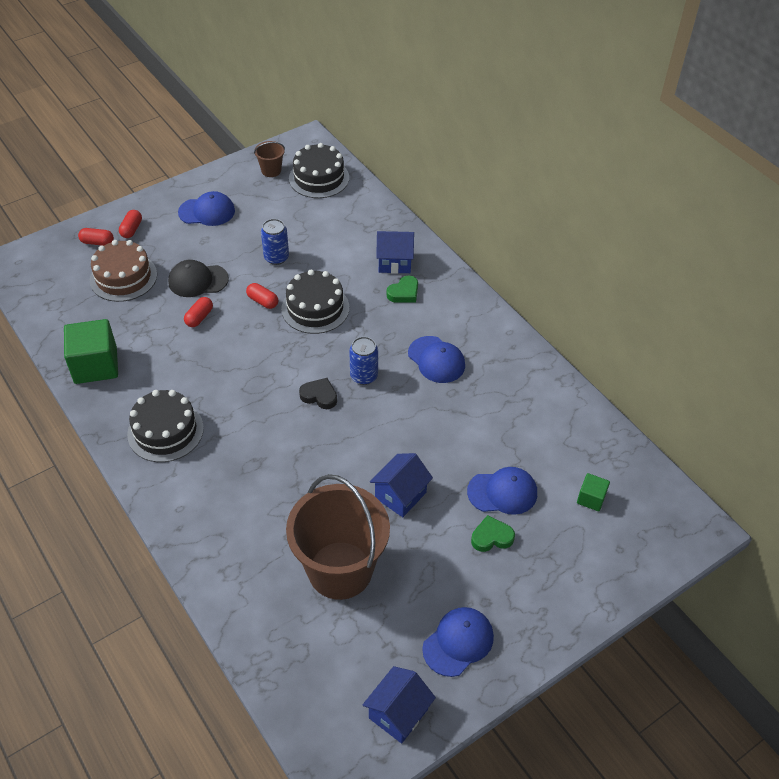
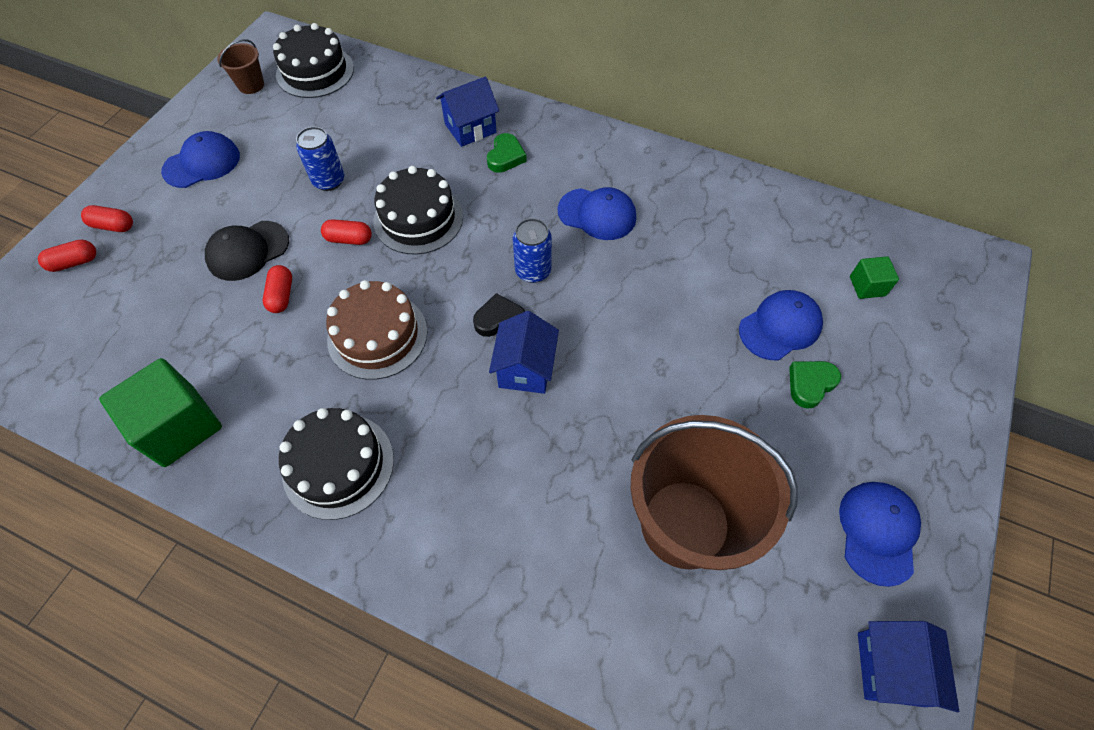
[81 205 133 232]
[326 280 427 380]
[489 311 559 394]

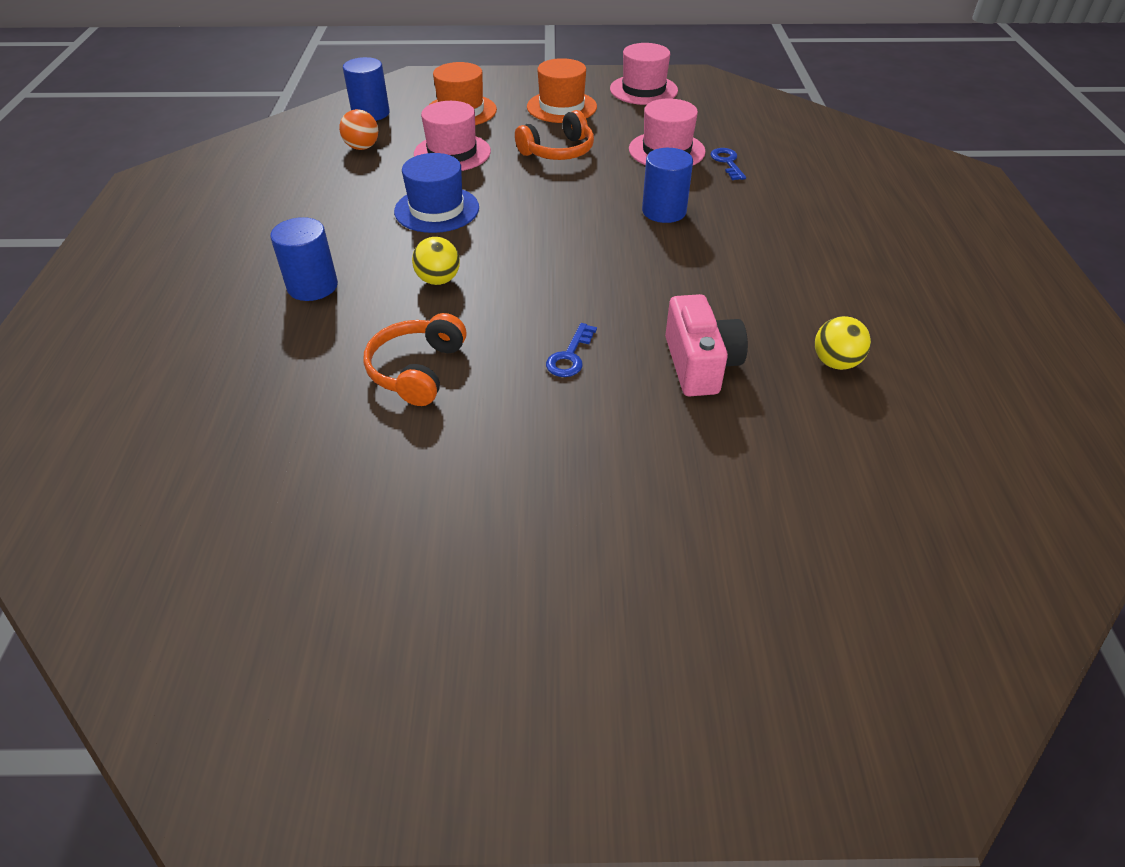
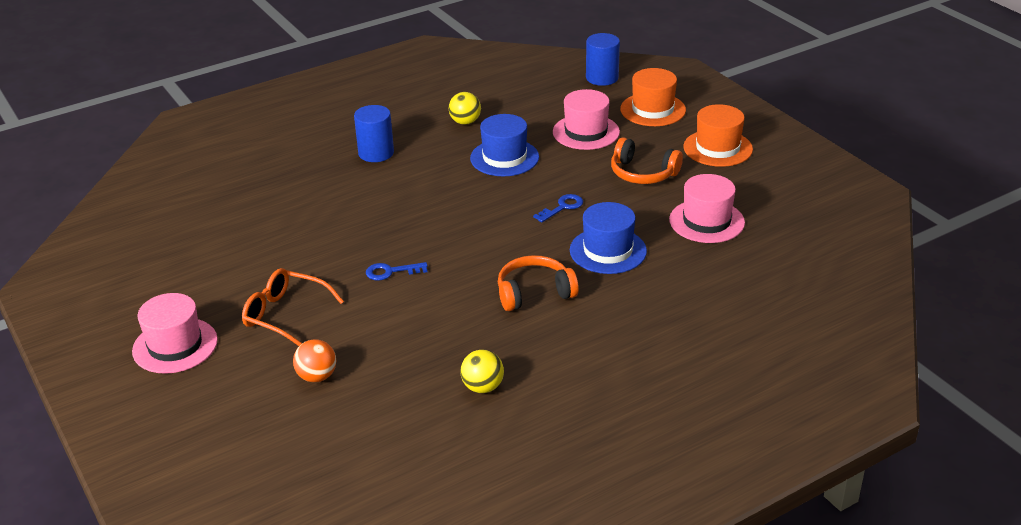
[132 293 218 374]
[293 339 336 382]
[570 202 647 274]
[533 194 583 223]
[449 92 481 125]
[665 294 748 396] (first image)
[498 255 579 311]
[242 268 344 346]

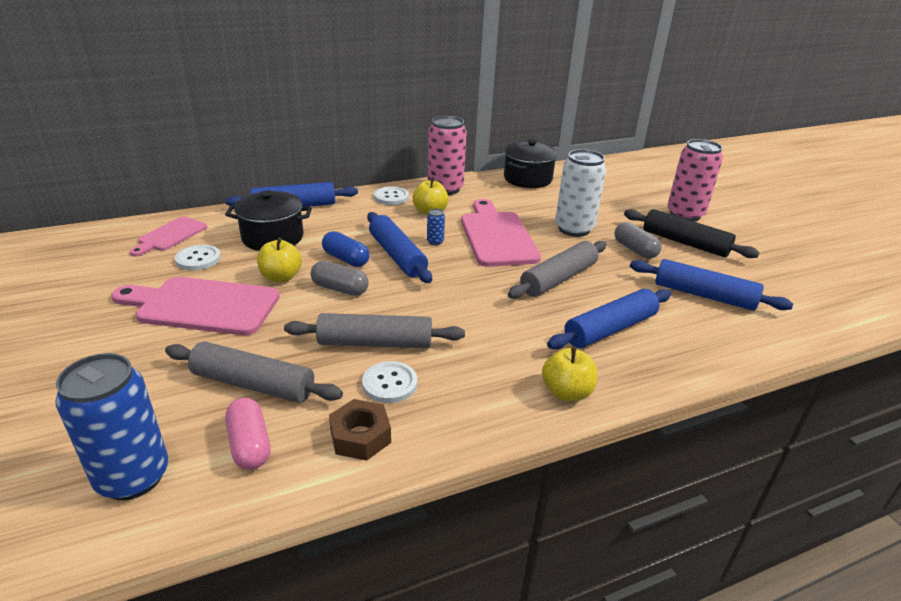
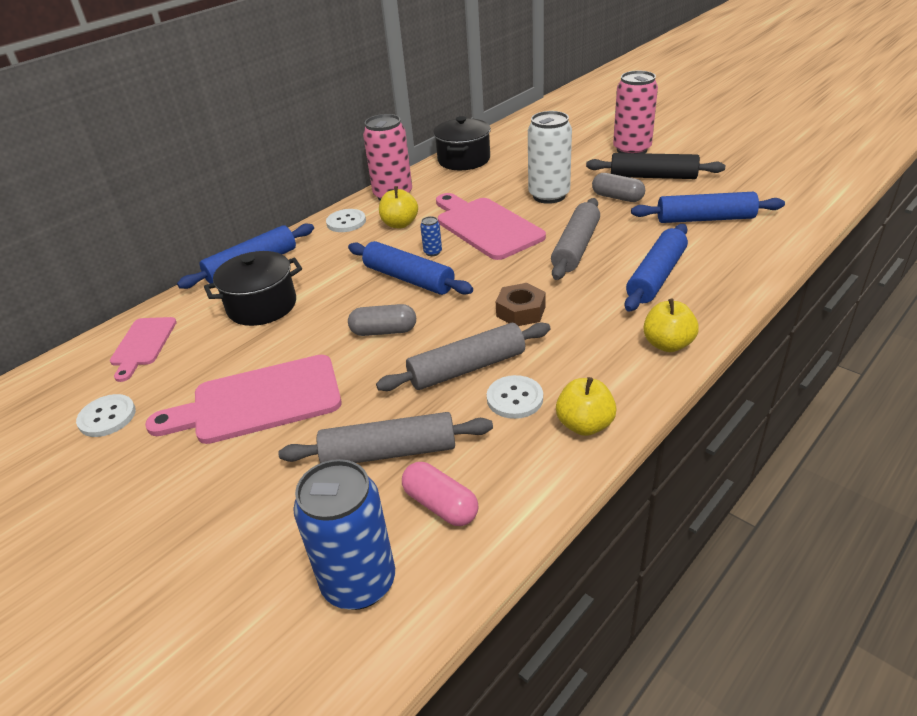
[322 231 370 267] (first image)
[556 377 617 436]
[76 394 136 437]
[496 283 546 326]

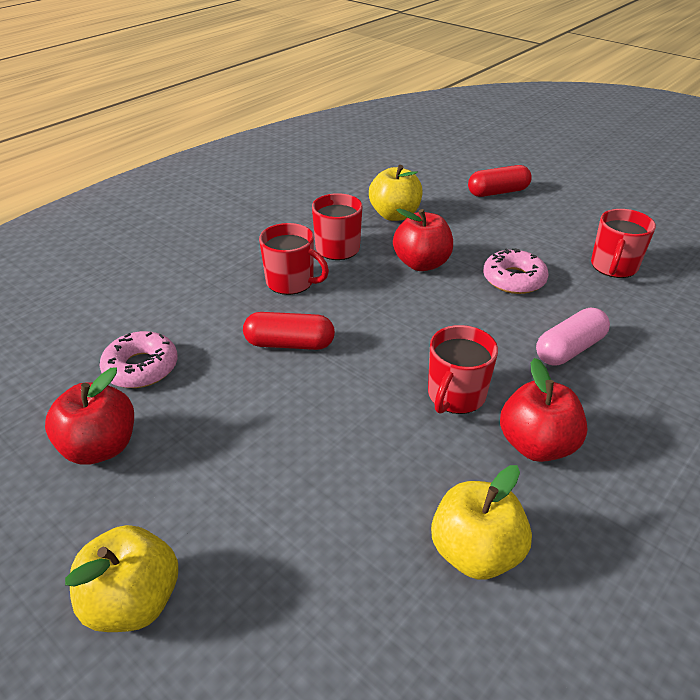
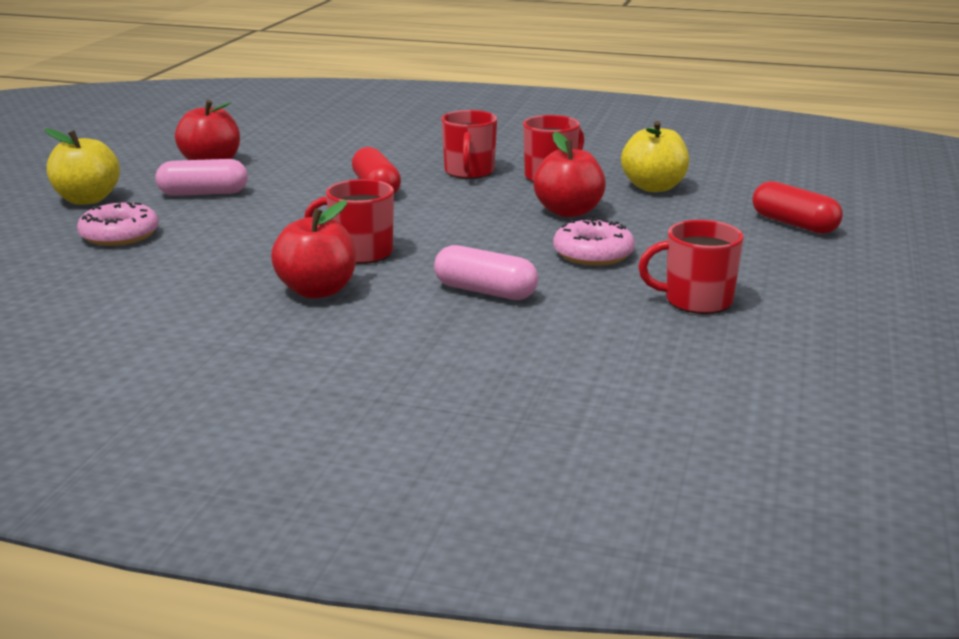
[77 202 159 246]
[431 465 532 580] (first image)
[155 159 248 196]

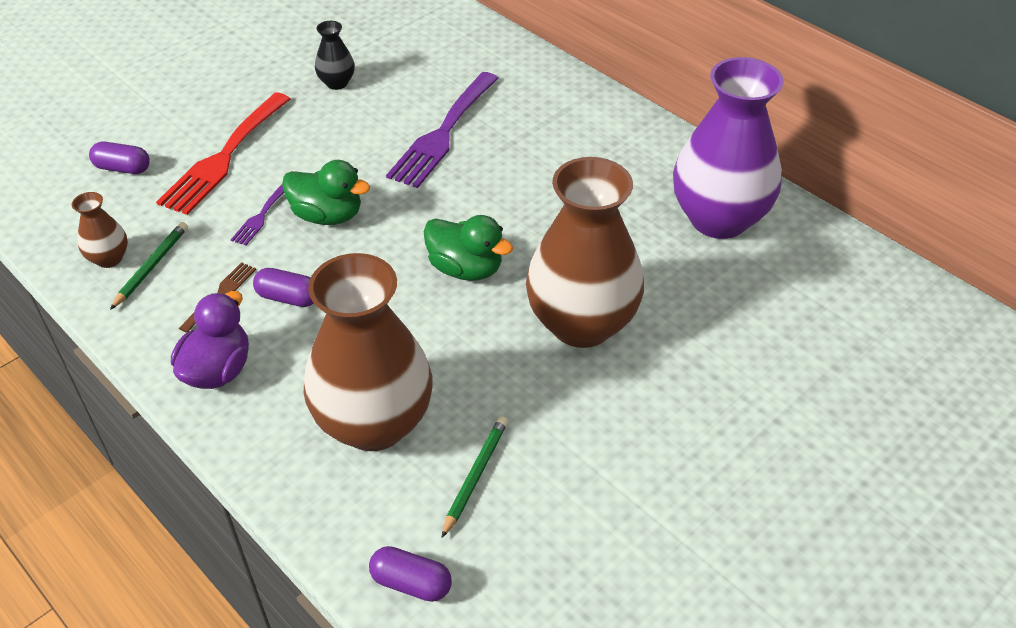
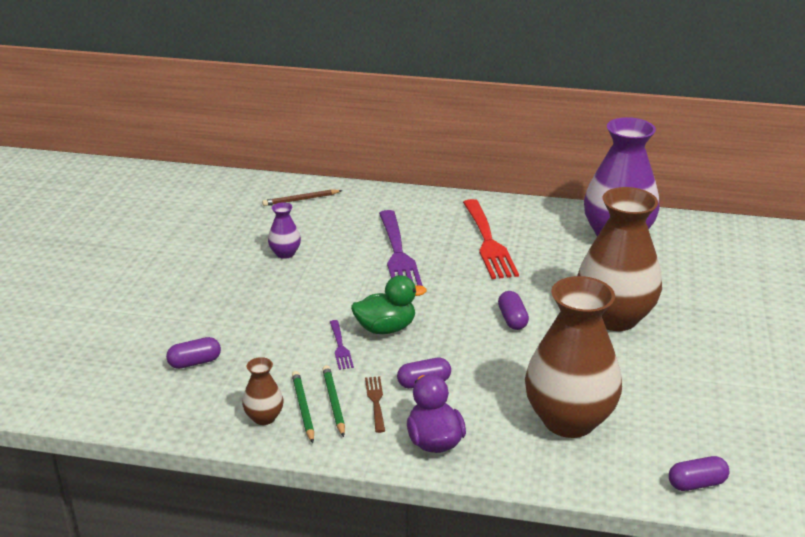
[268 202 301 259]
[463 199 519 279]
[498 291 529 330]
[322 365 345 437]
[262 189 342 206]

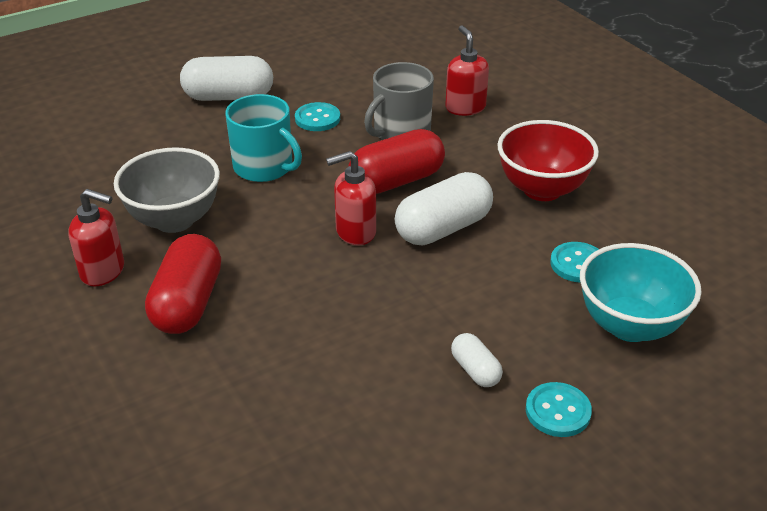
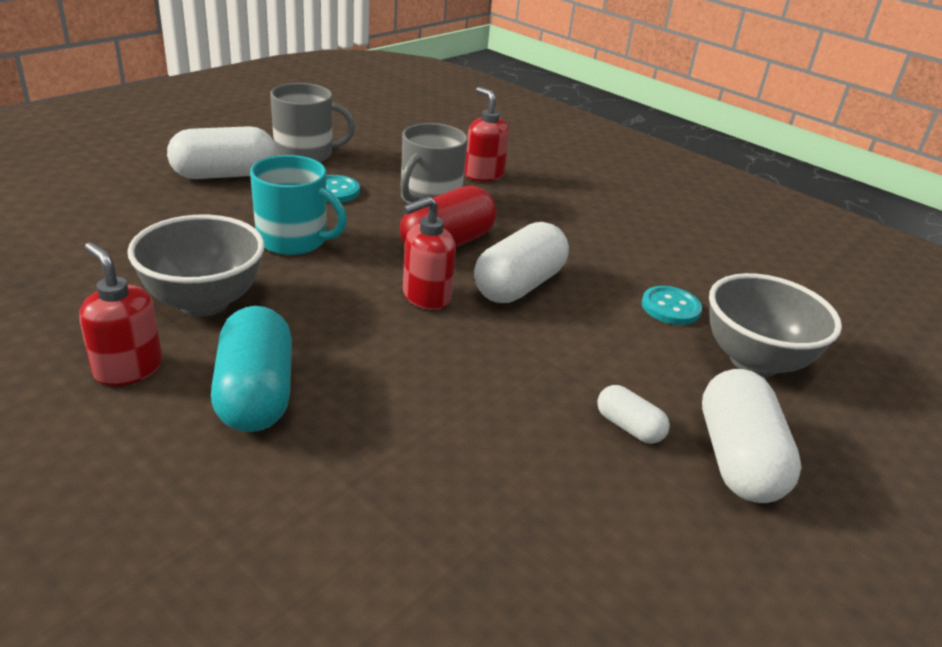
[498 120 599 201] (first image)
[79 242 162 386]
[211 306 292 432]
[709 273 842 377]
[702 369 802 503]
[270 83 355 162]

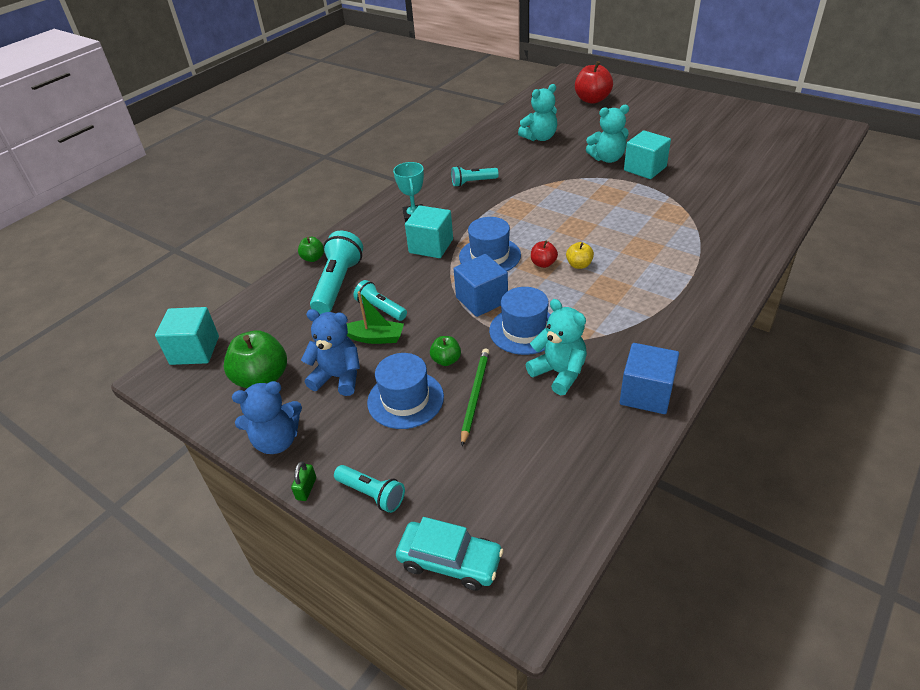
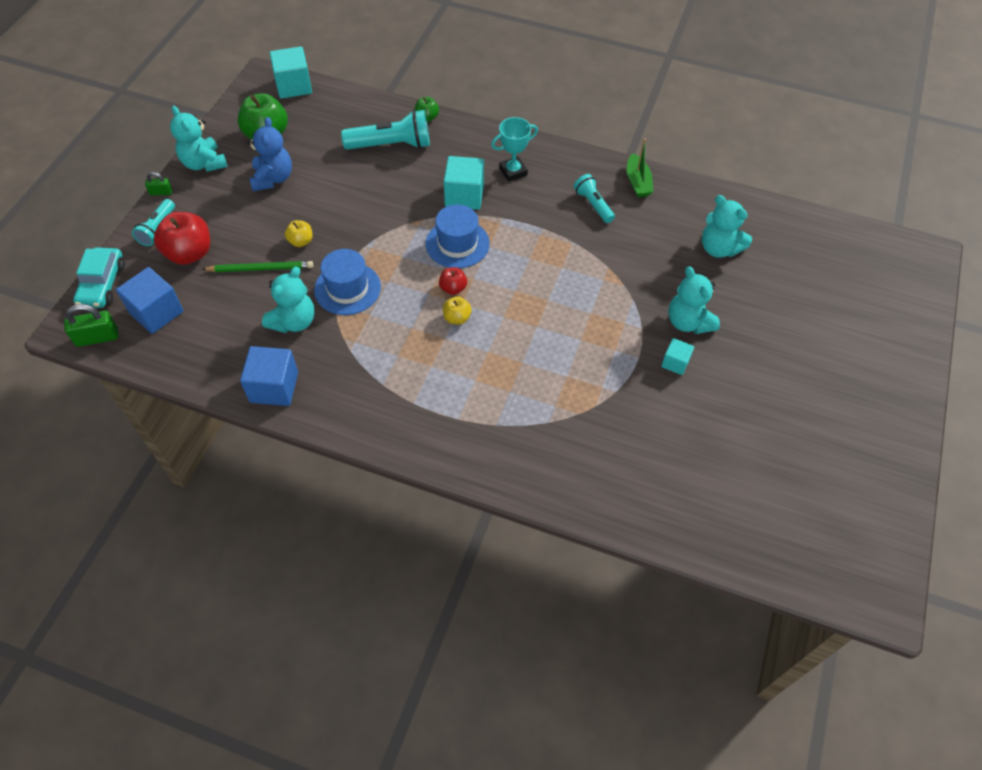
[154 212 210 265]
[661 338 694 375]
[116 267 184 334]
[353 280 407 321] (first image)
[627 138 653 197]
[285 220 313 247]
[367 353 444 429] (first image)
[170 106 227 172]
[64 304 118 347]

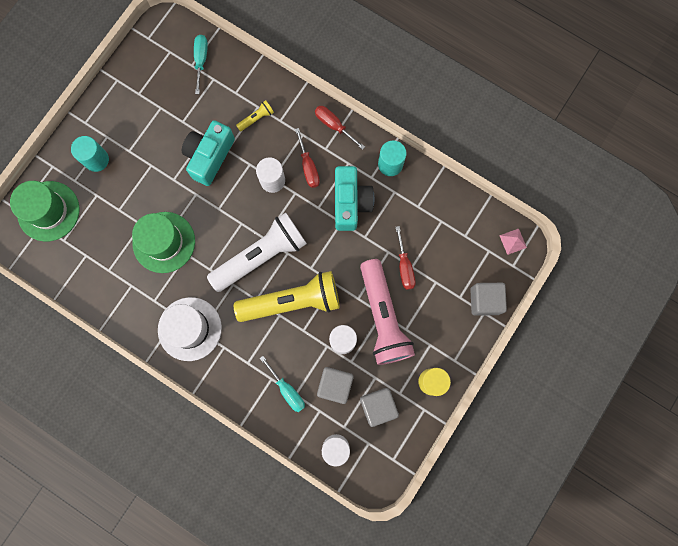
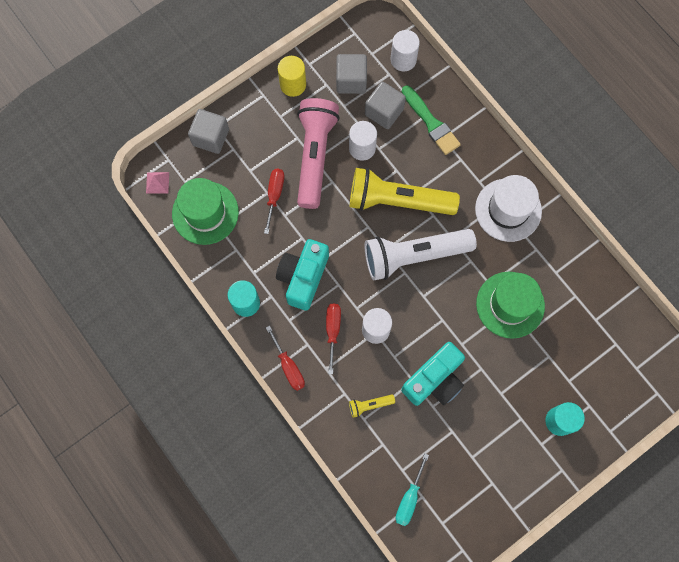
[172 178 239 245]
[402 85 461 155]

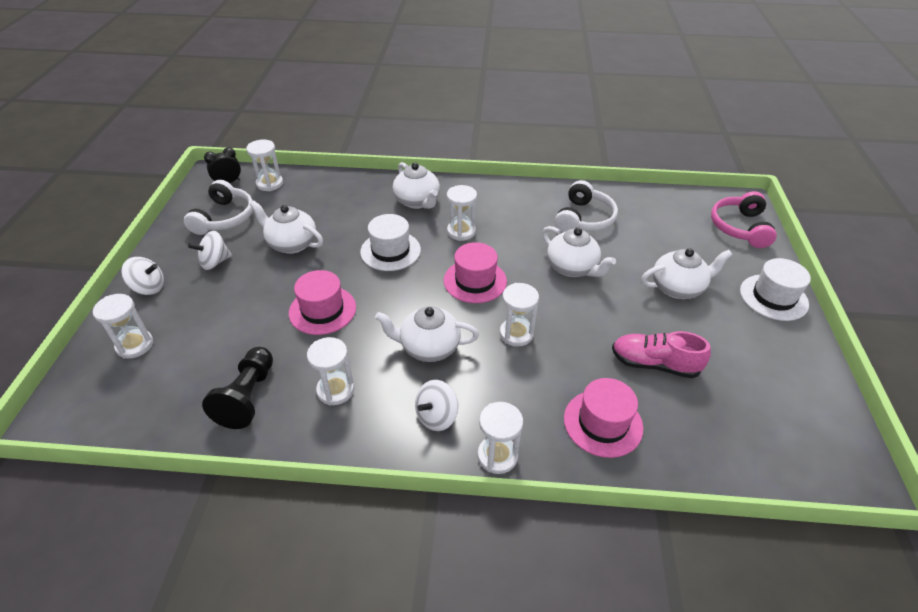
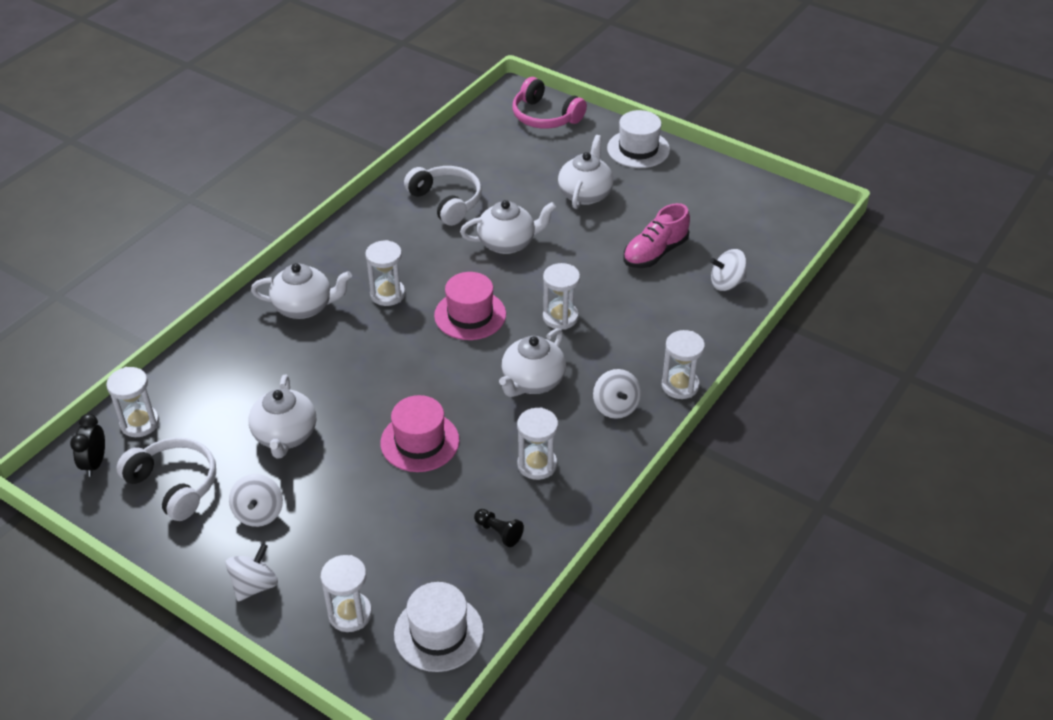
[249 375 316 458]
[394 582 484 672]
[474 509 524 547]
[564 378 643 458] (first image)
[710 249 747 291]

